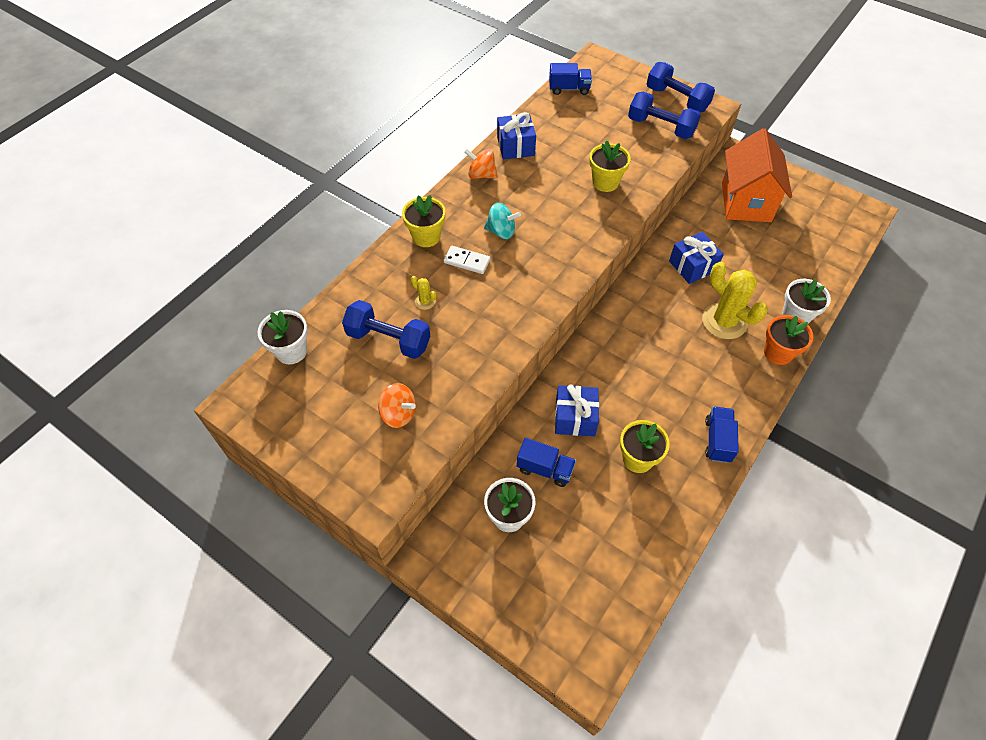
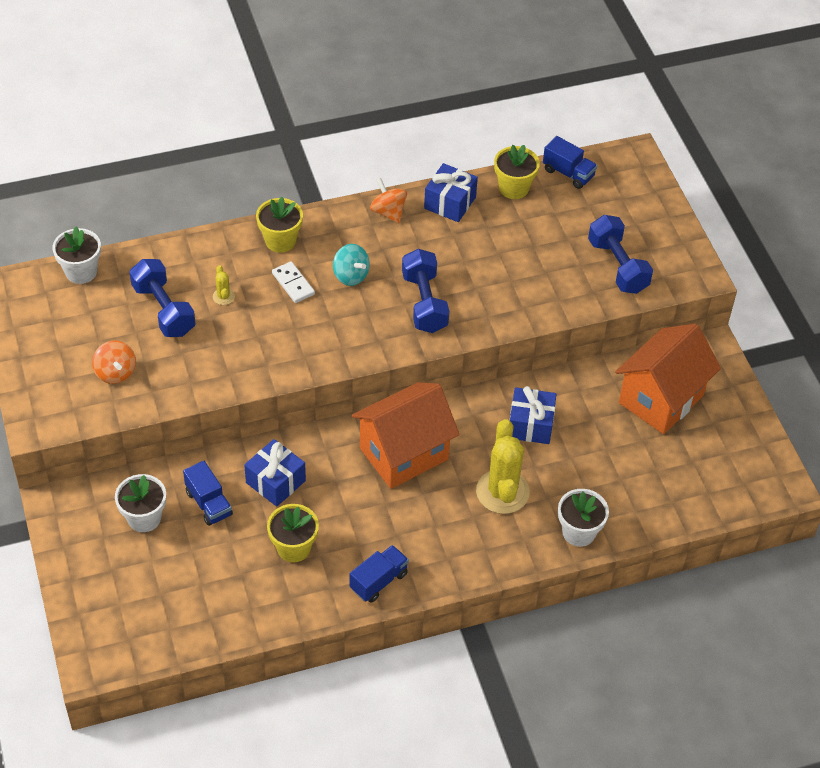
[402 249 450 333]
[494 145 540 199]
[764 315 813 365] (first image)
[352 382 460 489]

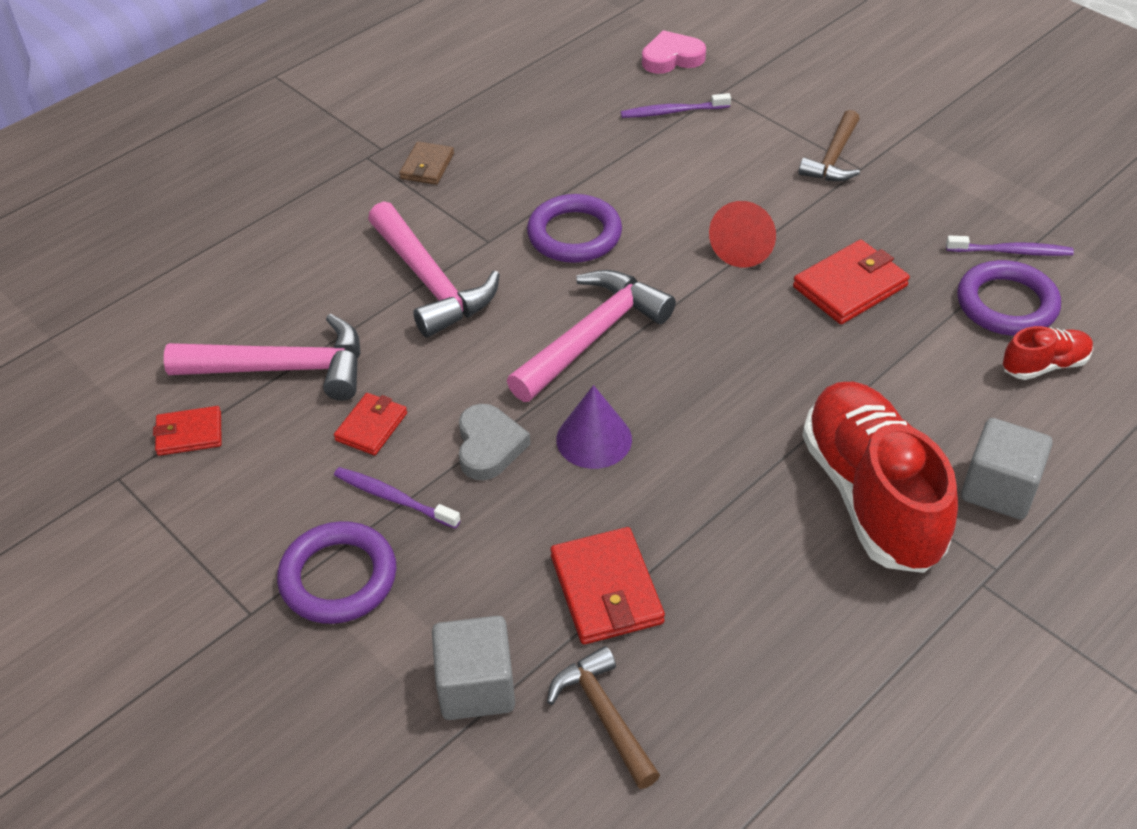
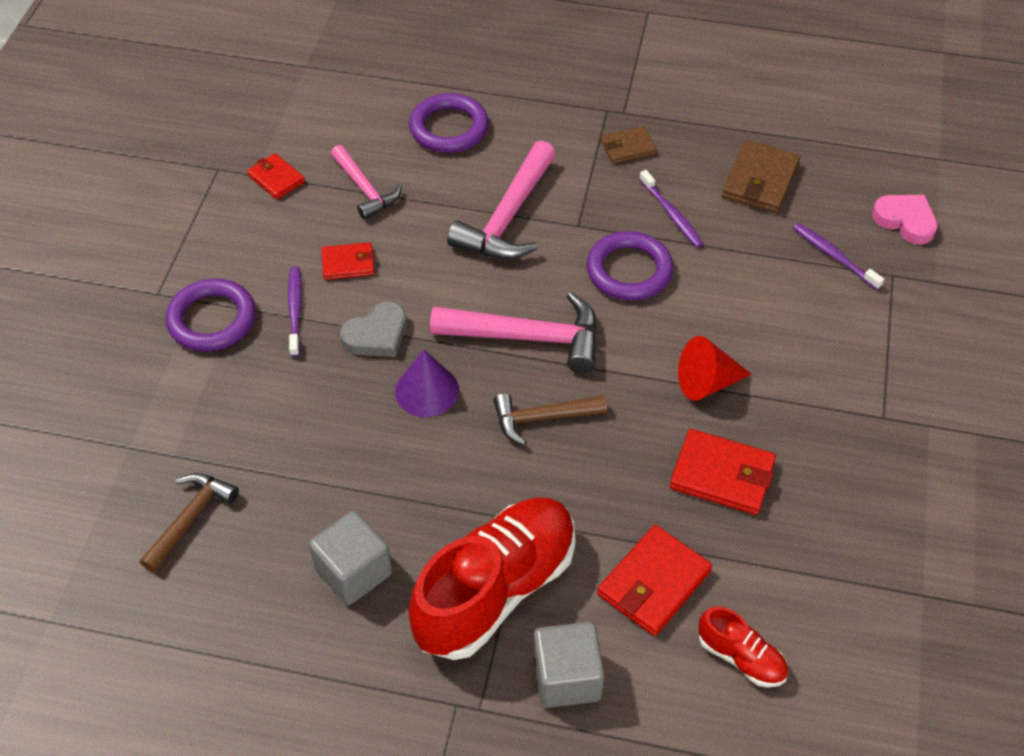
[494 393 607 446]
[639 170 704 248]
[409 93 489 153]
[331 145 402 220]
[597 525 712 636]
[309 511 392 605]
[722 140 800 213]

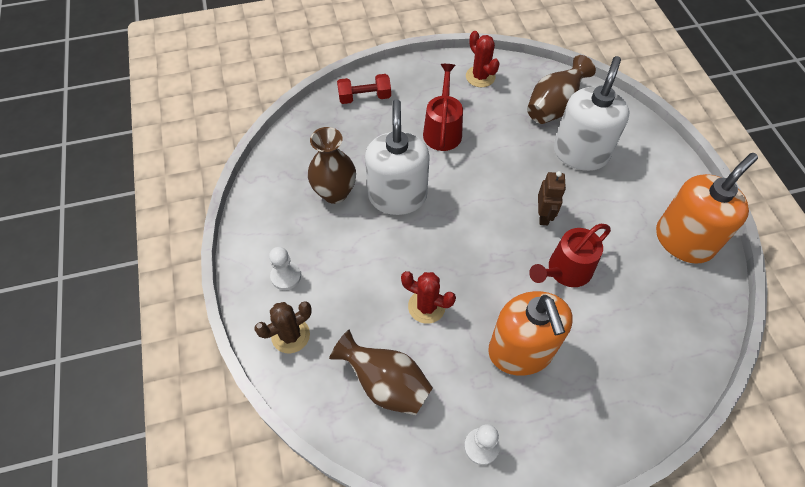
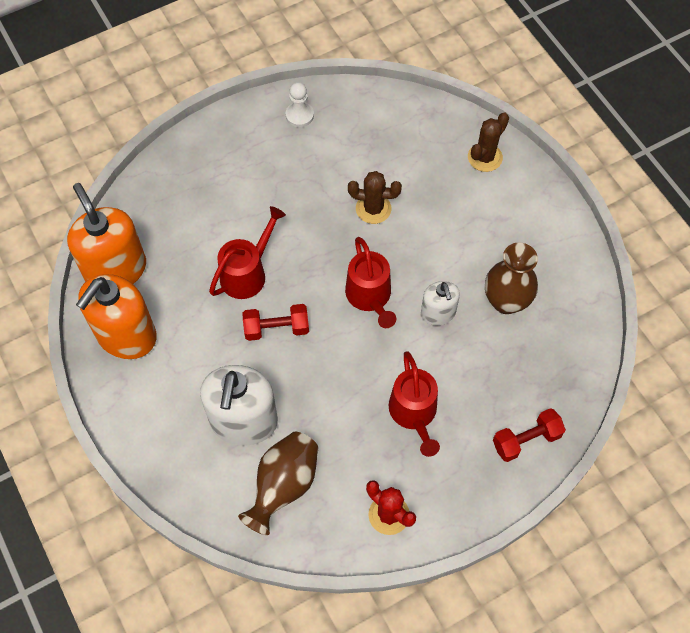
[421 281 460 325]
[243 304 309 341]
[269 247 301 290] (first image)
[348 171 402 224]
[67 183 146 284]
[329 330 433 415] (first image)
[345 237 396 328]

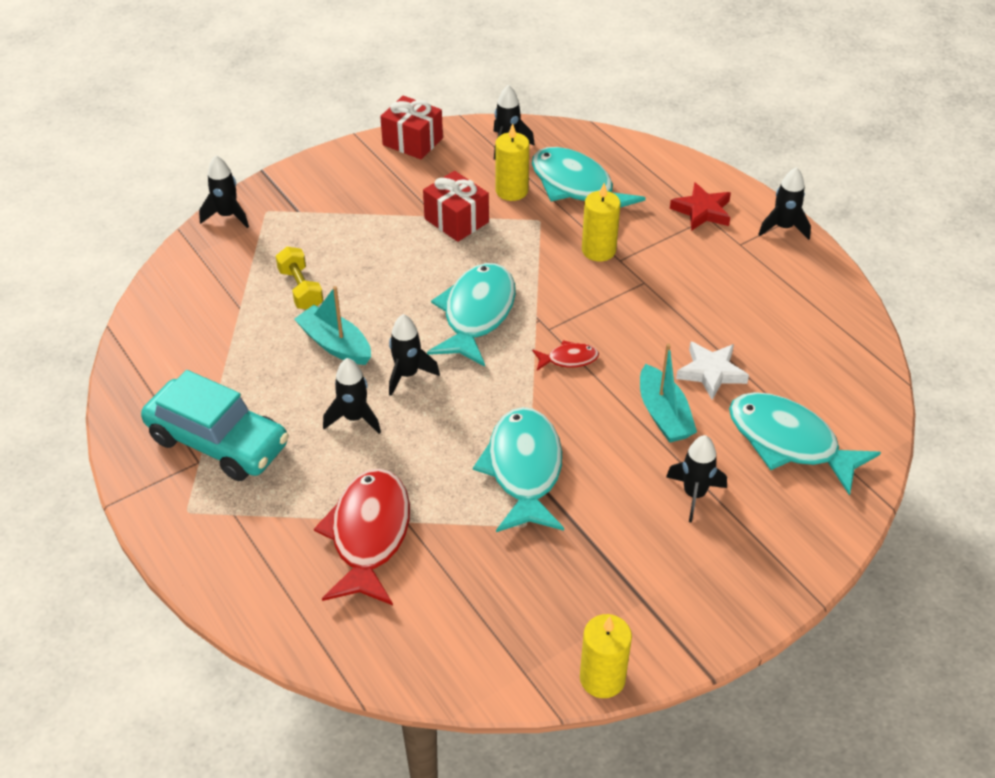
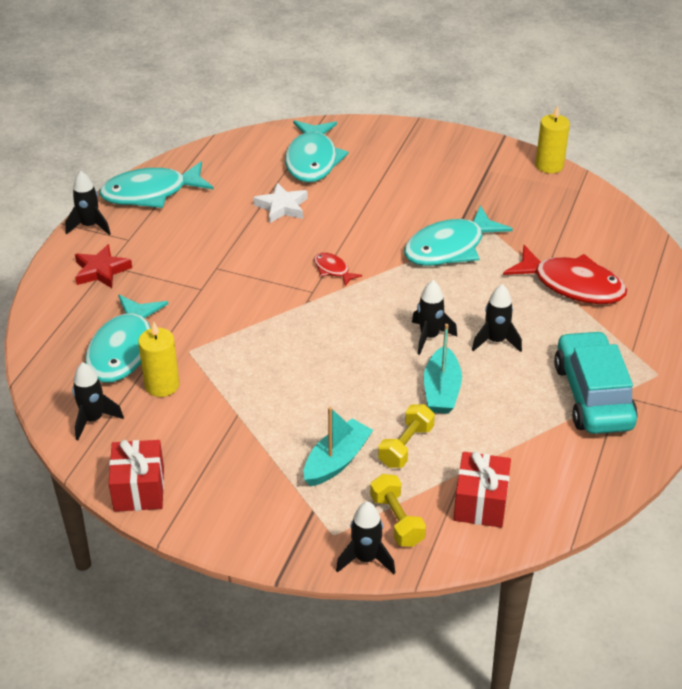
[453 452 511 528]
[582 183 621 261] (first image)
[99 161 214 208]
[304 407 373 486]
[666 435 727 523] (first image)
[503 245 627 304]
[370 474 426 547]

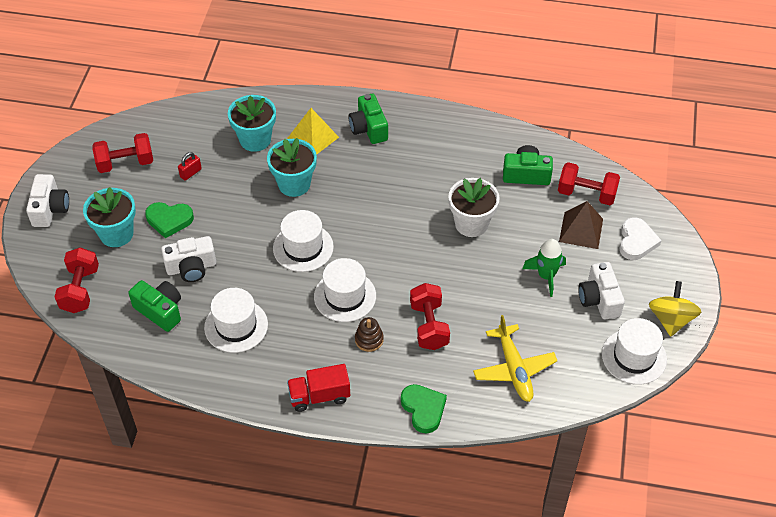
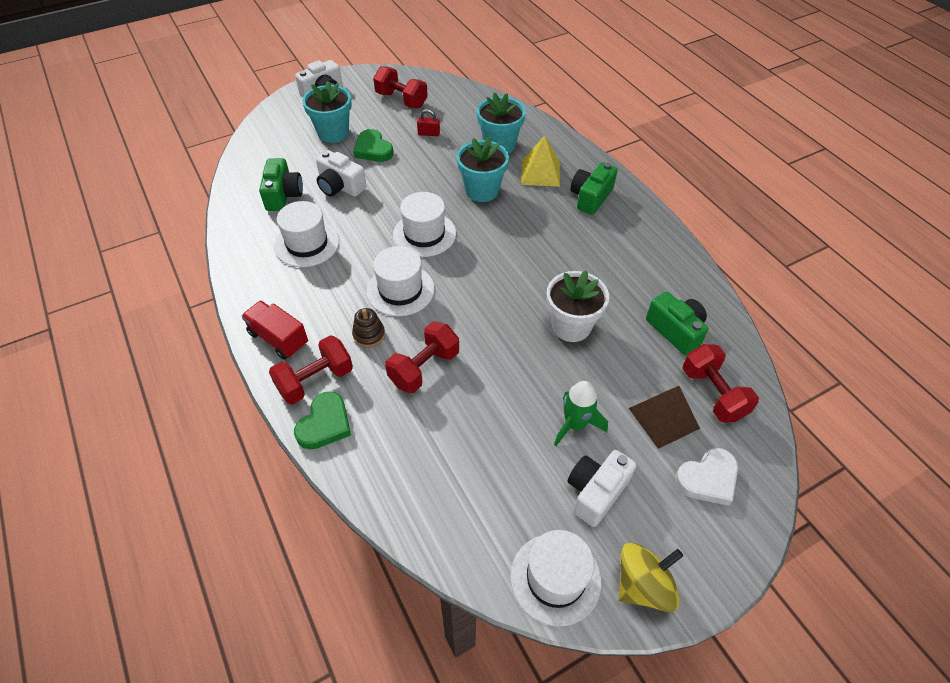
[269 335 353 405]
[473 315 558 402] (first image)

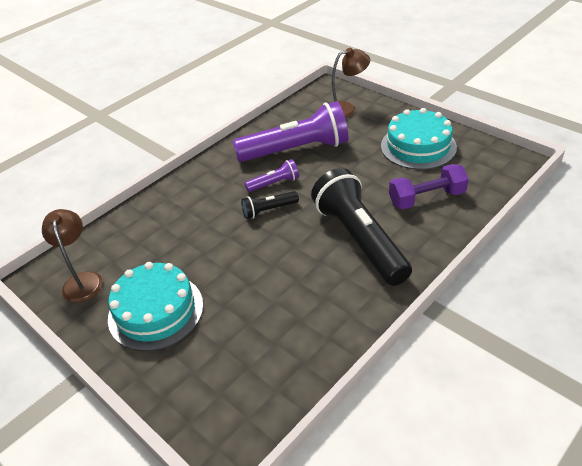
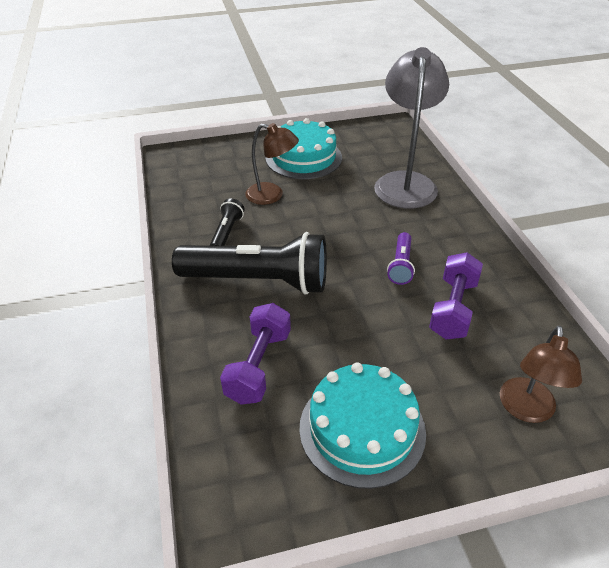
[429 252 483 339]
[210 198 245 246]
[245 123 299 205]
[374 47 449 209]

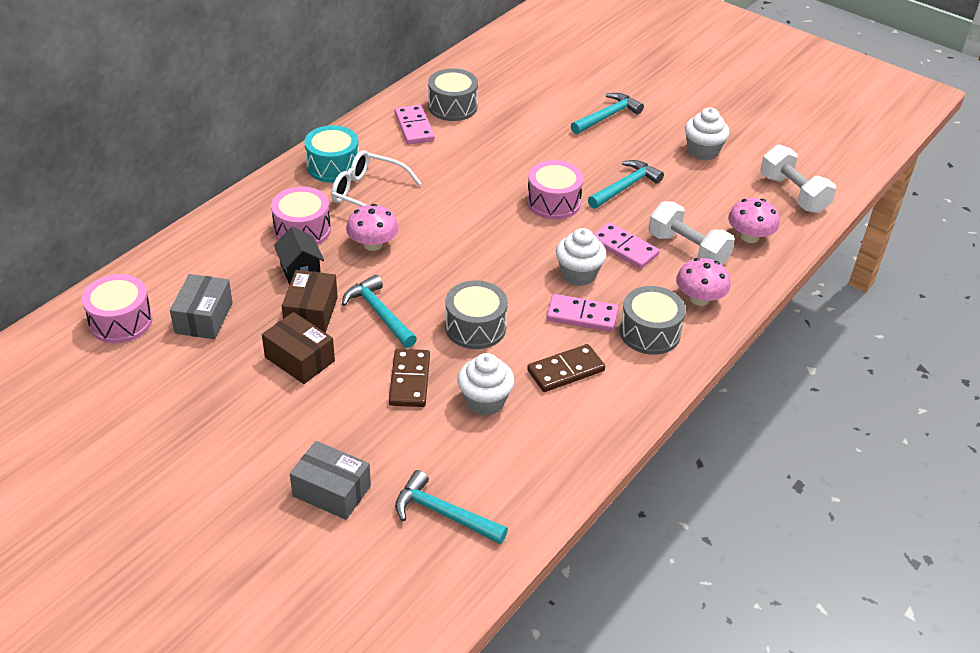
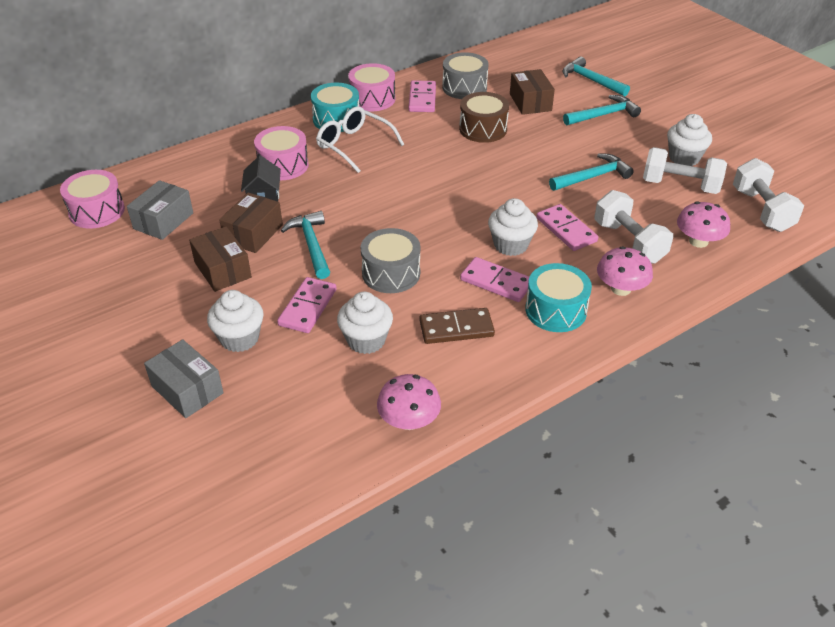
[348 63 395 111]
[377 374 441 430]
[525 263 592 332]
[277 277 337 333]
[562 57 630 97]
[510 69 555 115]
[459 92 509 143]
[643 147 727 194]
[207 290 264 352]

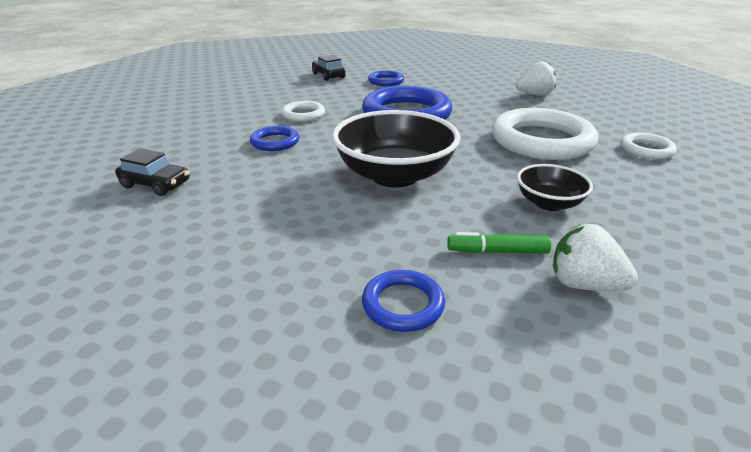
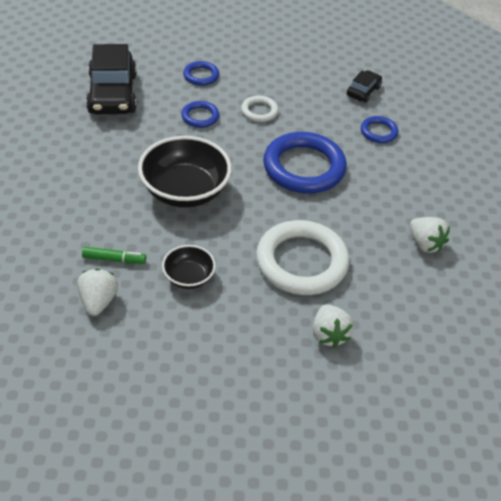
[313 304 354 348]
[86 44 137 114]
[82 247 146 264]
[183 61 219 86]

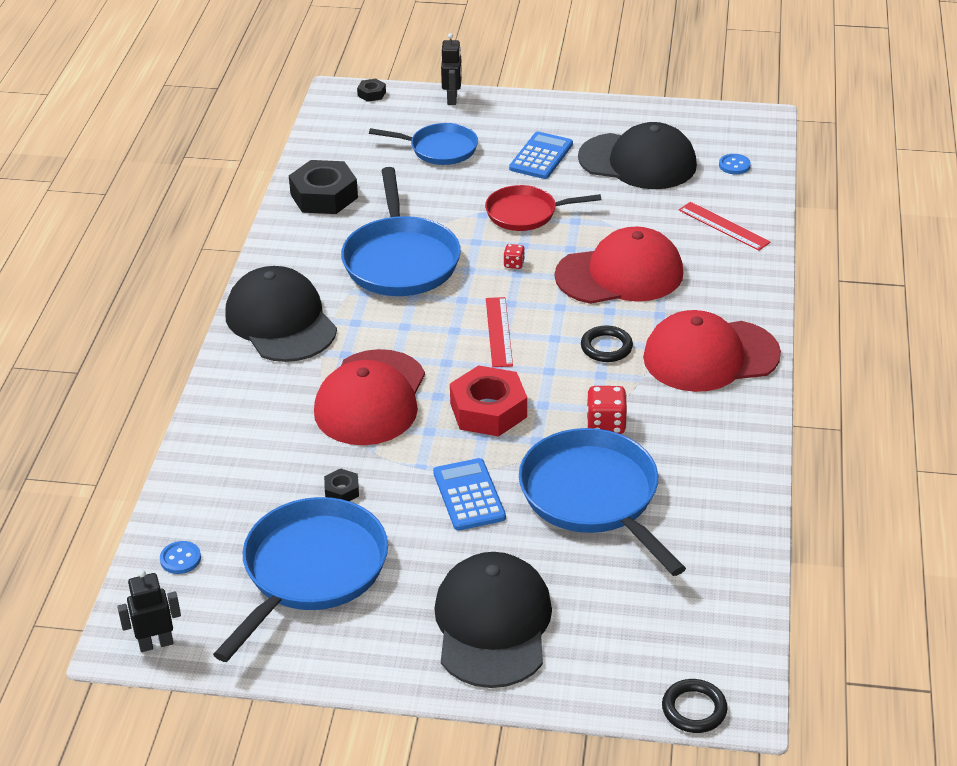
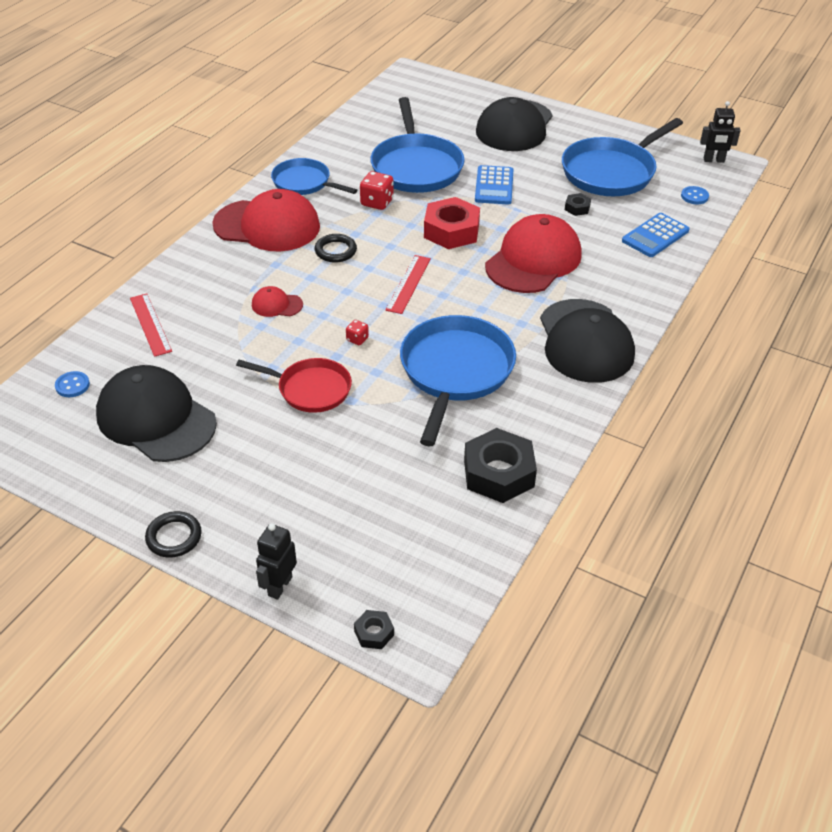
[271 158 357 195]
[622 213 689 257]
[252 286 303 317]
[145 511 202 558]

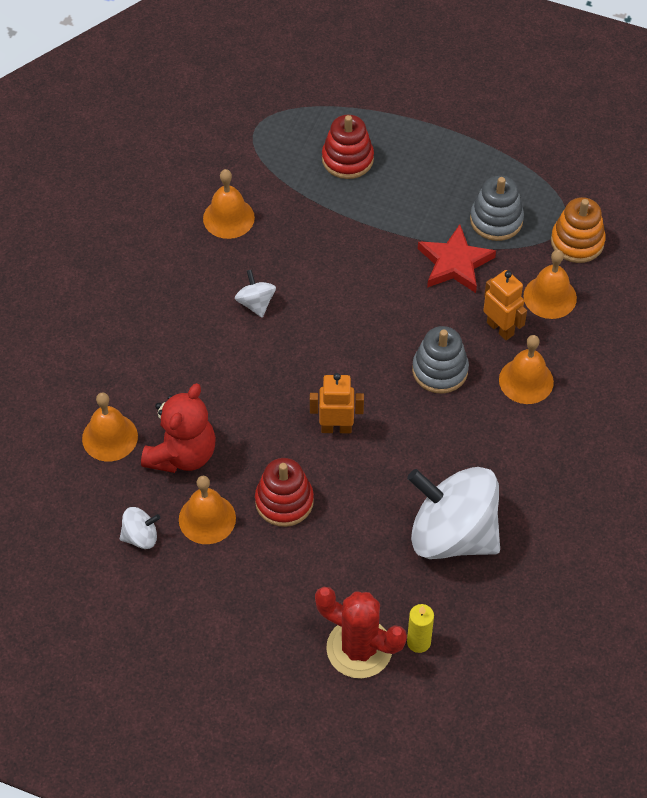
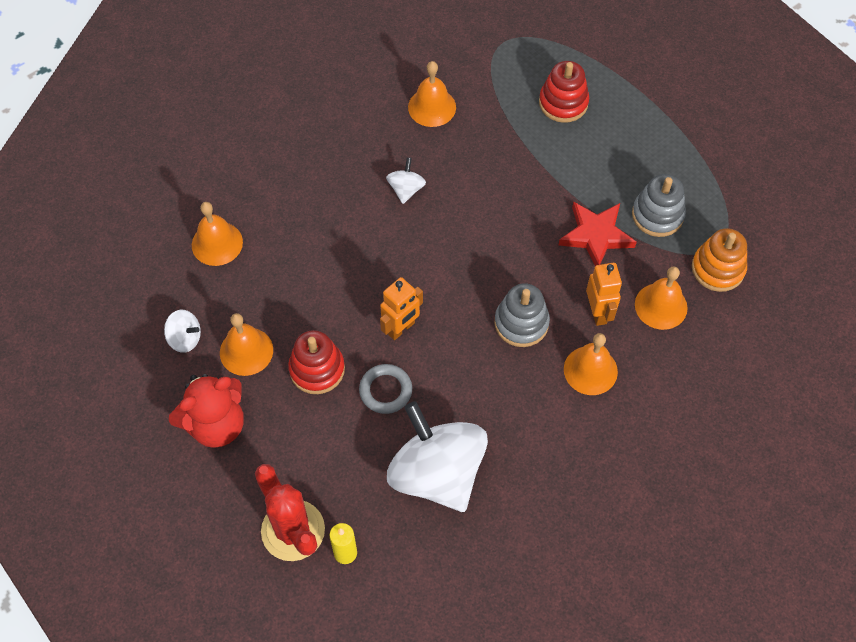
[380 277 423 340]
[169 374 244 448]
[359 364 412 414]

